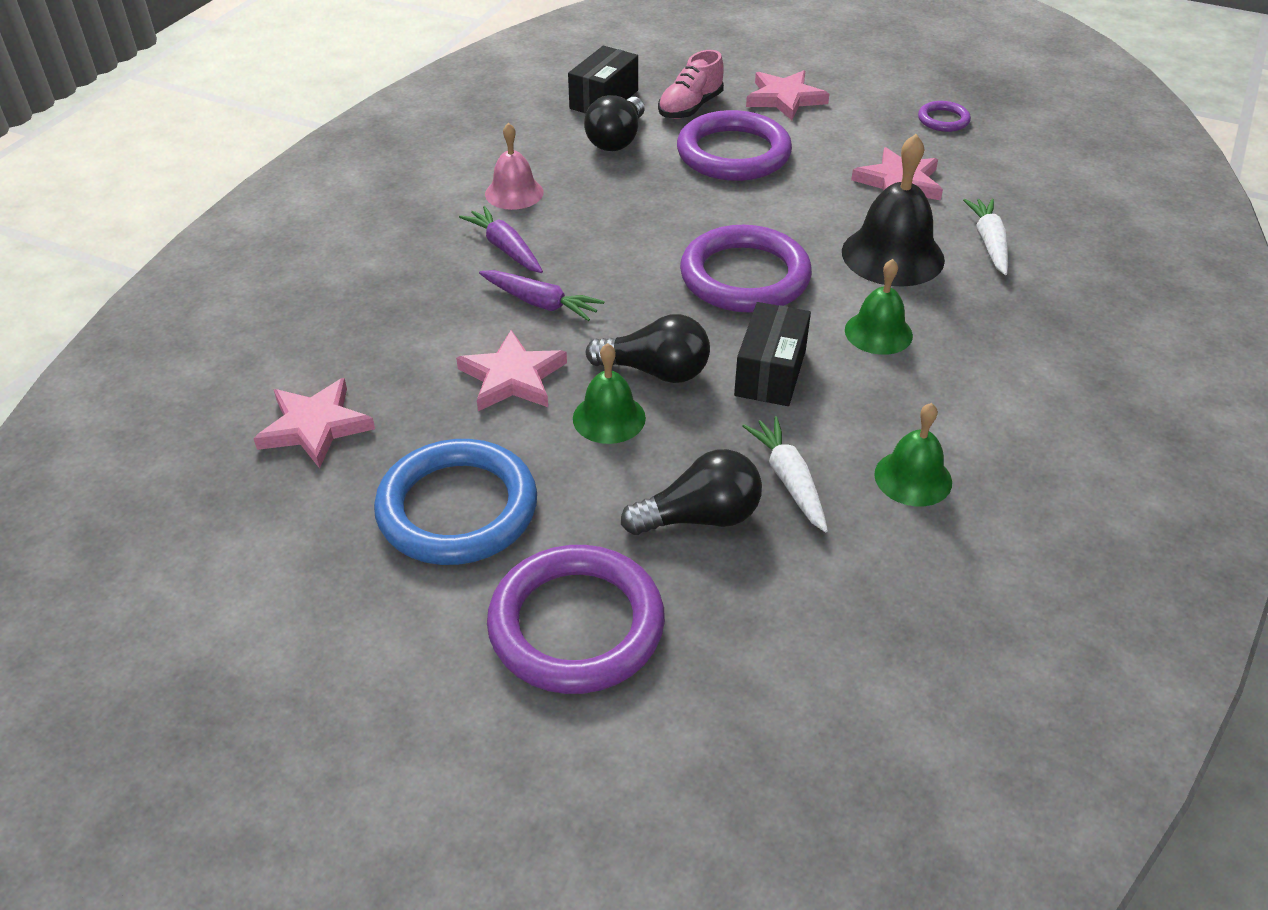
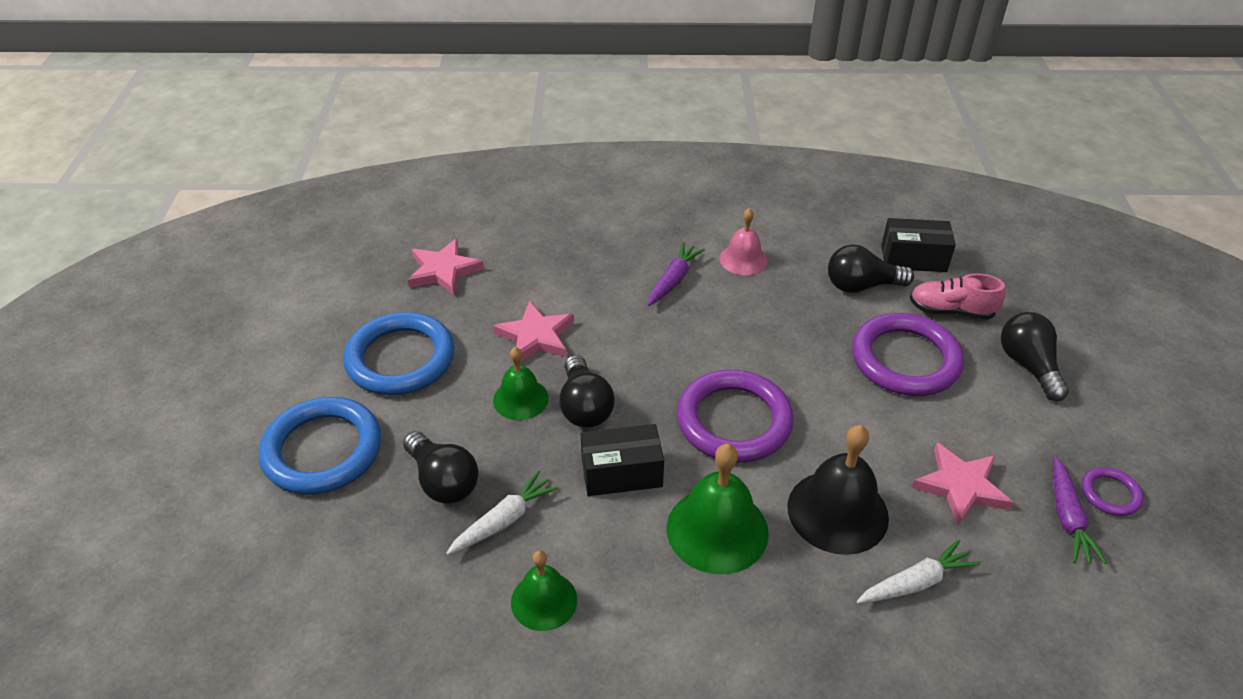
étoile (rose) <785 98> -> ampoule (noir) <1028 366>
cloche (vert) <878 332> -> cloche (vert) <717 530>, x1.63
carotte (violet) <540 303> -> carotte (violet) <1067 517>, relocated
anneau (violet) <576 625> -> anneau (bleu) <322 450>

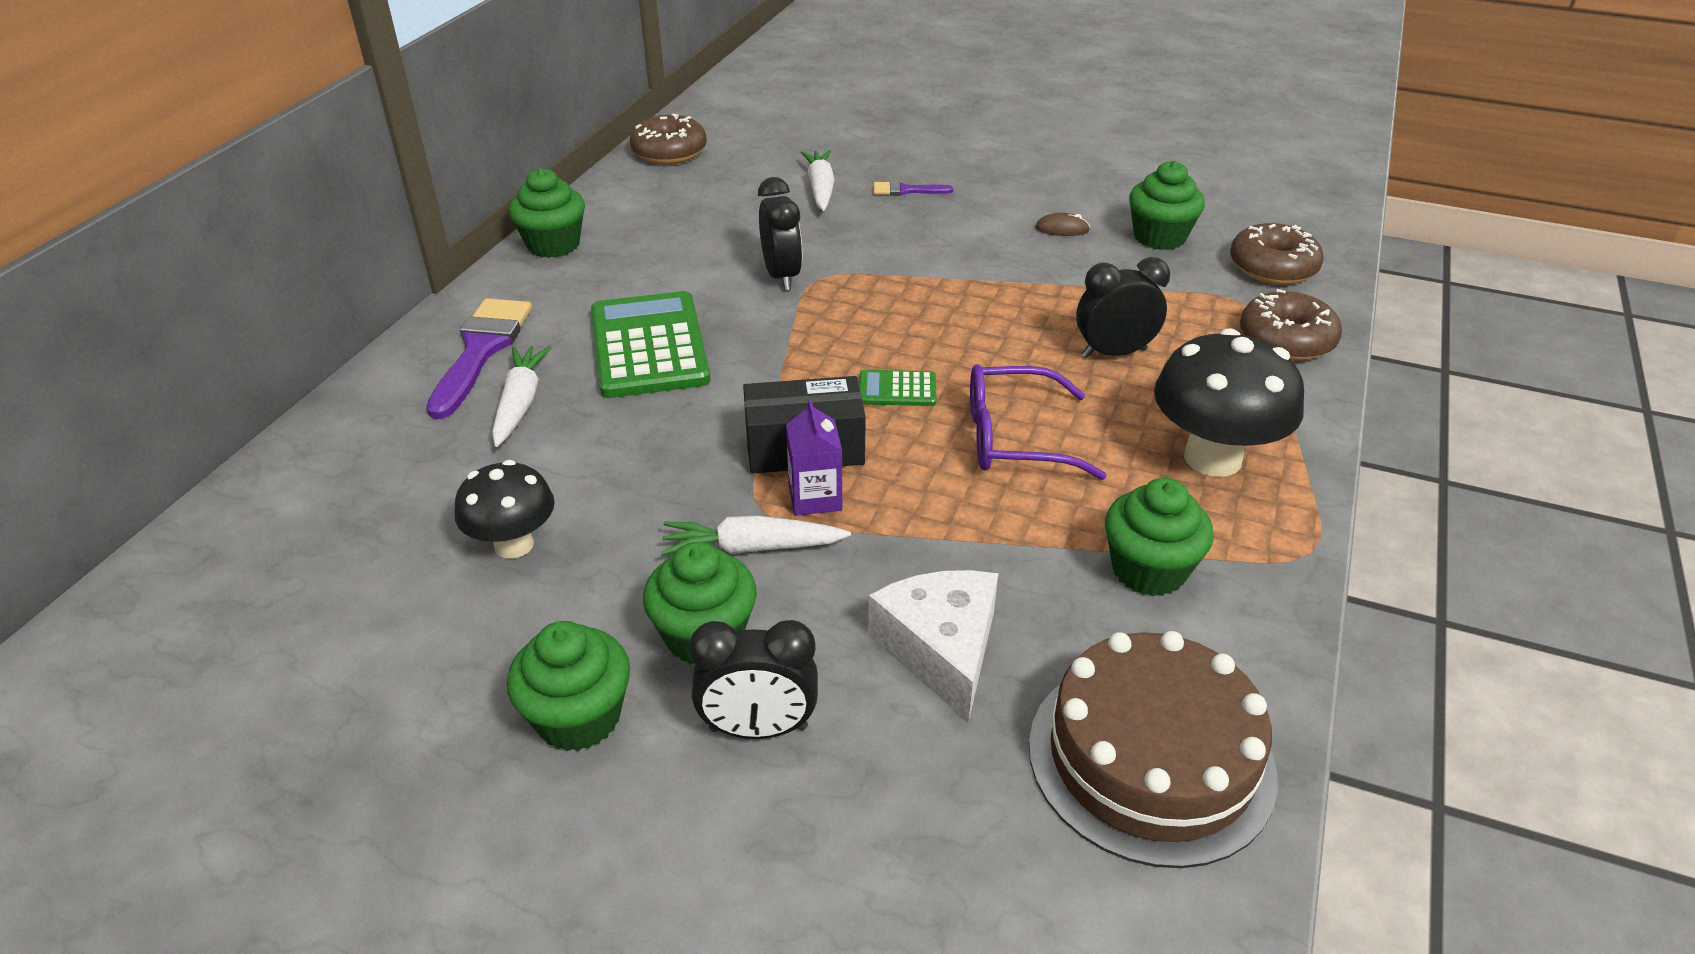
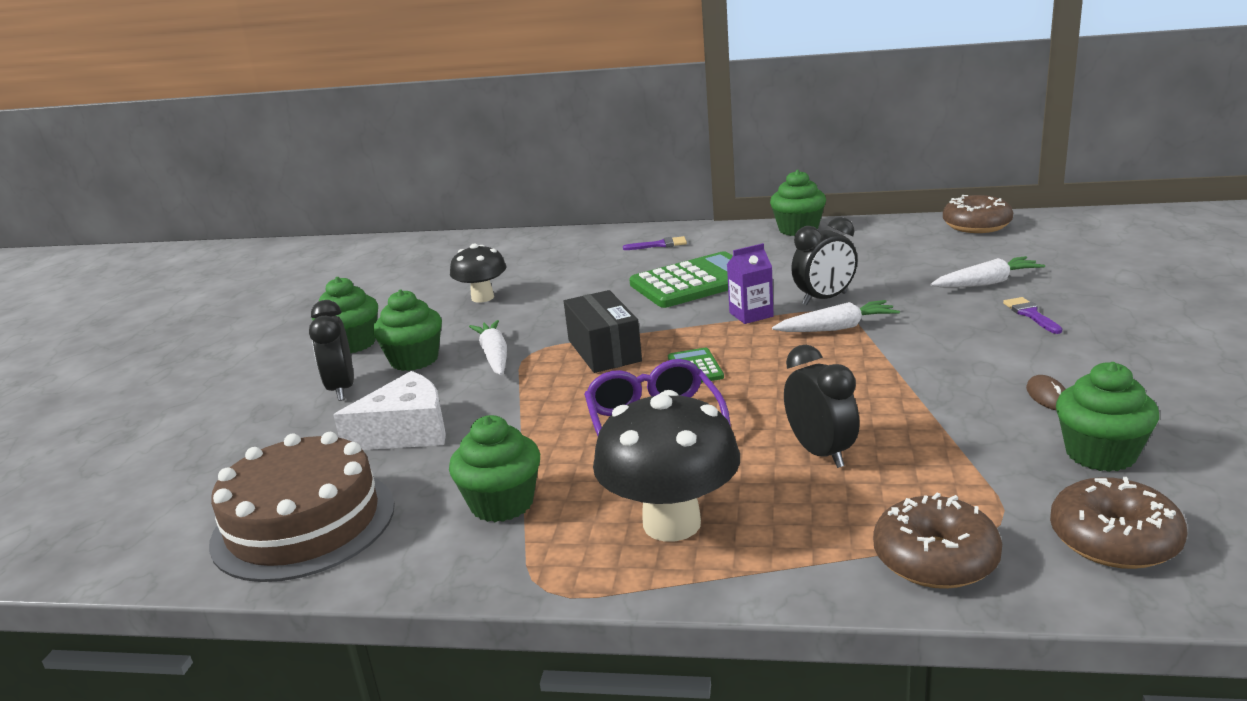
pinceau (violet) <481 351> -> pinceau (violet) <659 245>, x0.50
carotte (blanc) <520 403> -> carotte (blanc) <837 328>, relocated
brique de lait (violet) <815 497> -> brique de lait (violet) <751 315>, relocated

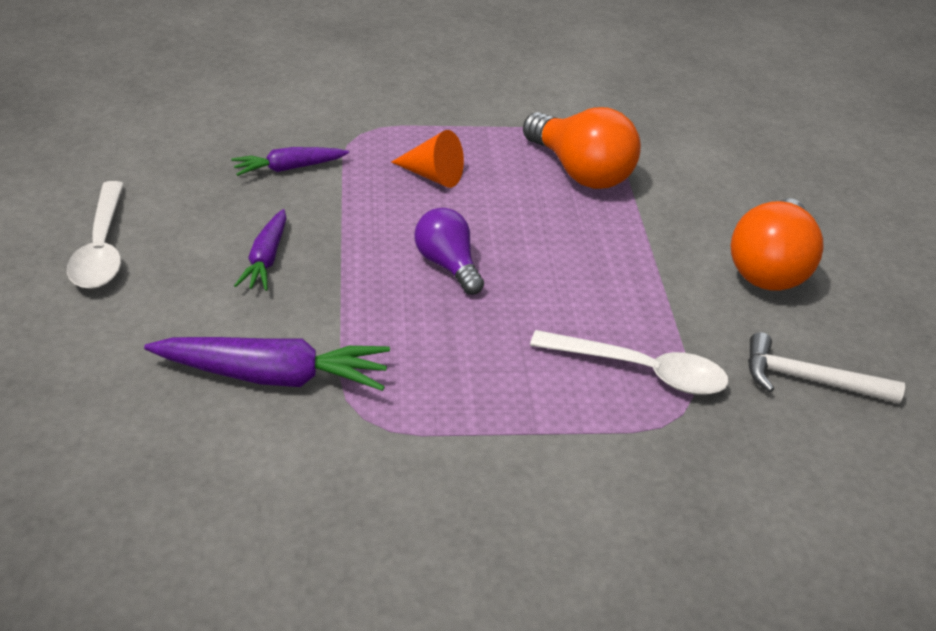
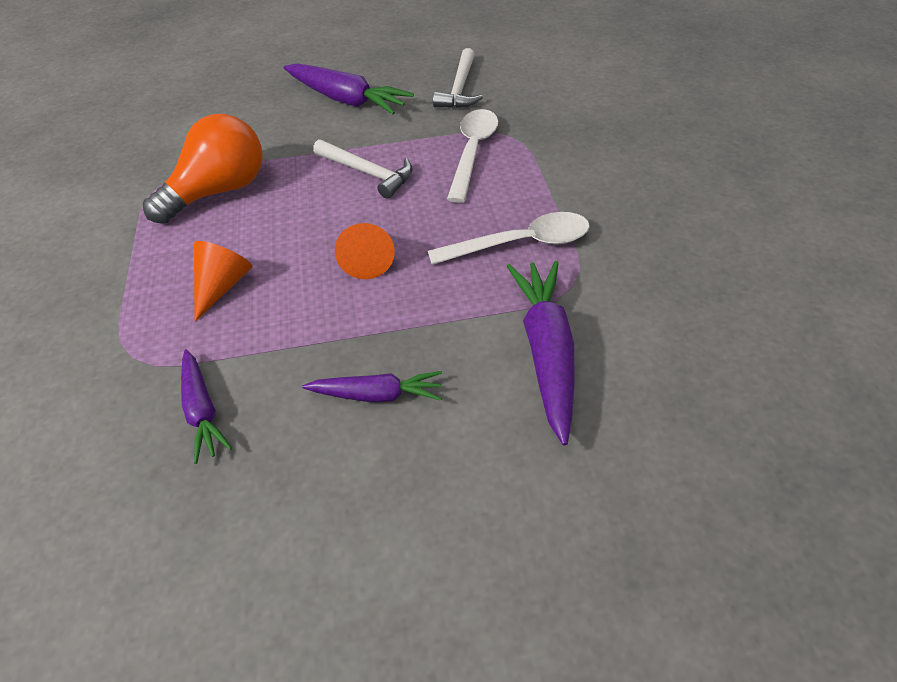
cuillère (blanc) <101 249> -> cuillère (blanc) <521 243>, relocated
ampoule (orange) <770 268> -> carotte (violet) <346 100>
ampoule (violet) <447 265> -> cône (orange) <367 259>
none -> marteau (blanc) <368 173>

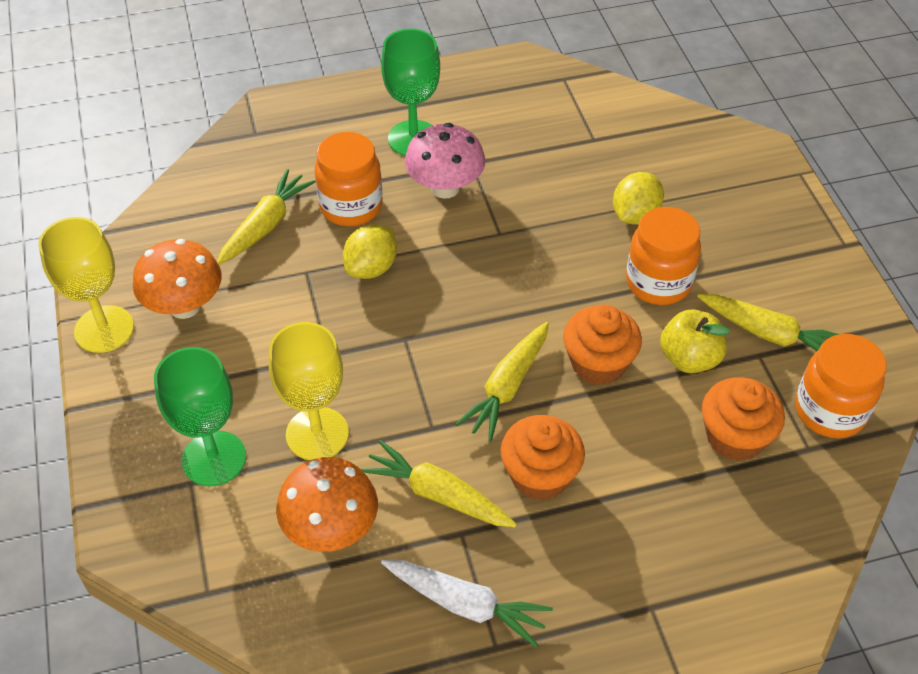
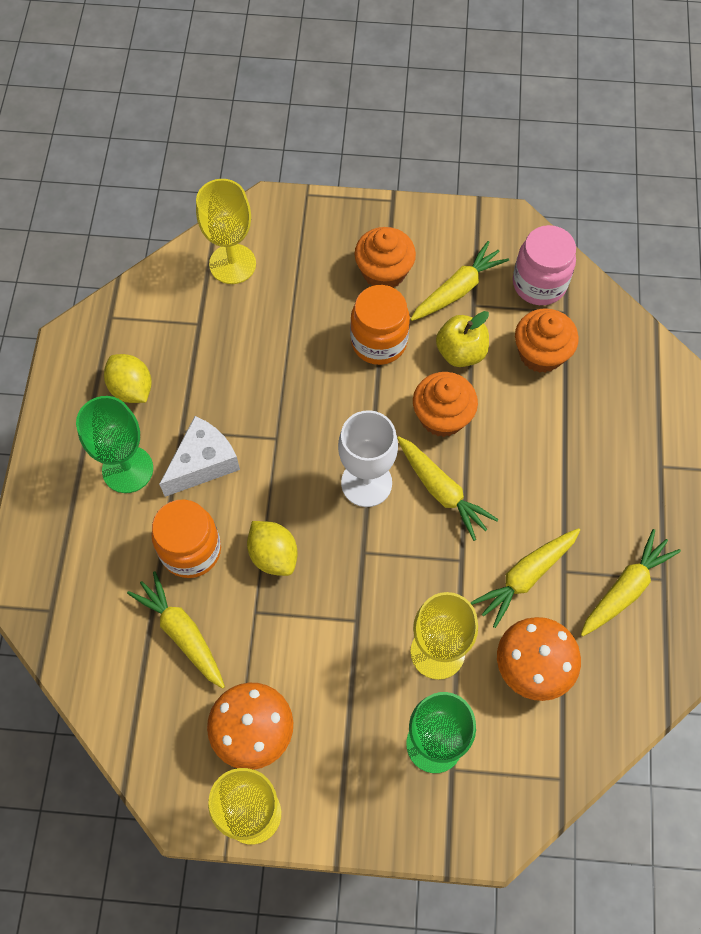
champignon (rose) <445 188> -> fromage (blanc) <203 463>
citron (jaune) <635 215> -> citron (jaune) <132 388>, relocated
bocal (orange) <830 411> -> bocal (rose) <539 284>
muffin (orange) <540 475> -> muffin (orange) <384 272>, relocated
carotte (blanc) <466 605> -> carotte (jaune) <625 588>
none -> verre à pied (jaune) <232 264>
none -> verre à pied (blanc) <366 483>

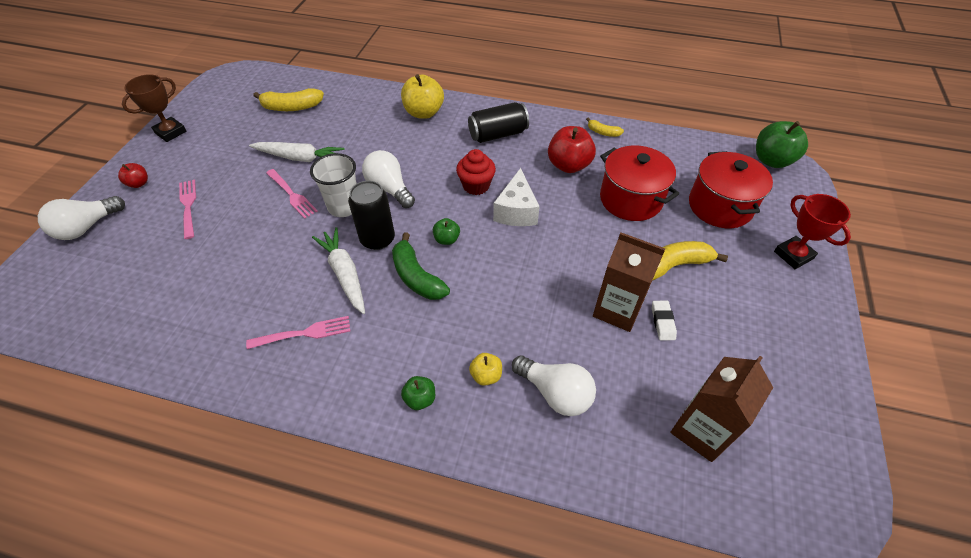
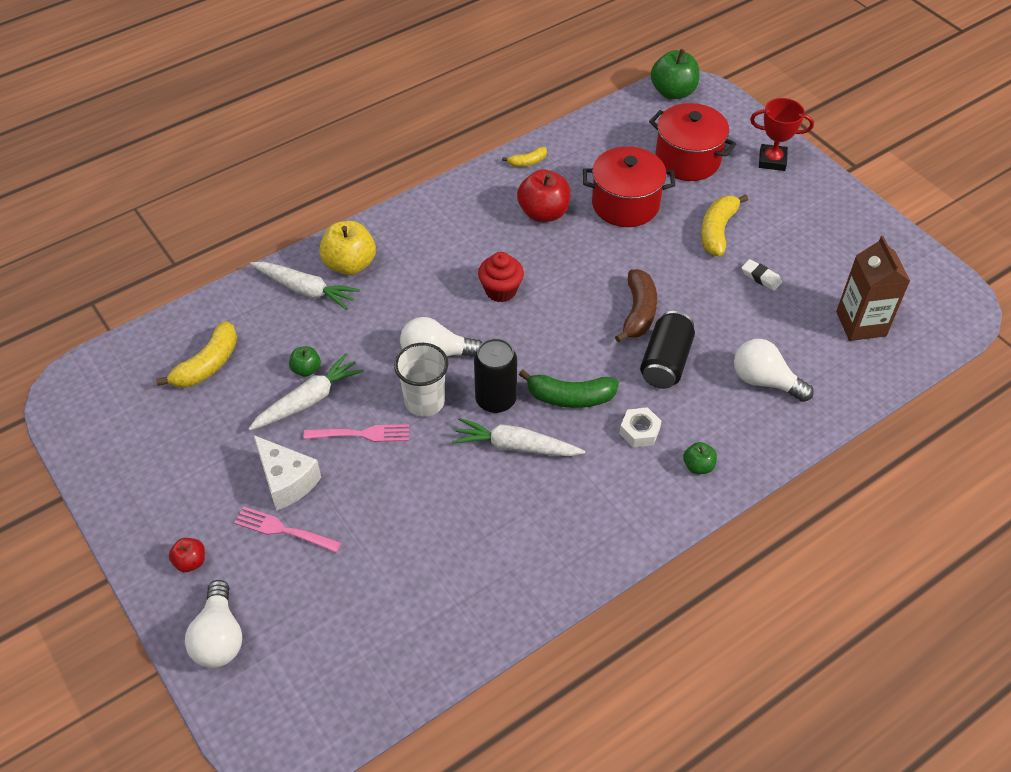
trophée (marron) <171 132> -> none
canette (noir) <498 134> -> canette (noir) <666 362>, relocated
fromage (blanc) <516 211> -> fromage (blanc) <286 481>, relocated
pomme (vert) <446 239> -> pomme (vert) <306 369>, relocated
brique de lait (marron) <617 310> -> none
fourchette (rose) <303 333> -> none
pomme (jaune) <486 375> -> none
ampoule (blanc) <555 393> -> ampoule (blanc) <764 381>, 135 degrees counterclockwise
none -> carotte (blanc) <306 290>
none -> banane (marron) <638 312>
none -> écrou (blanc) <639 431>

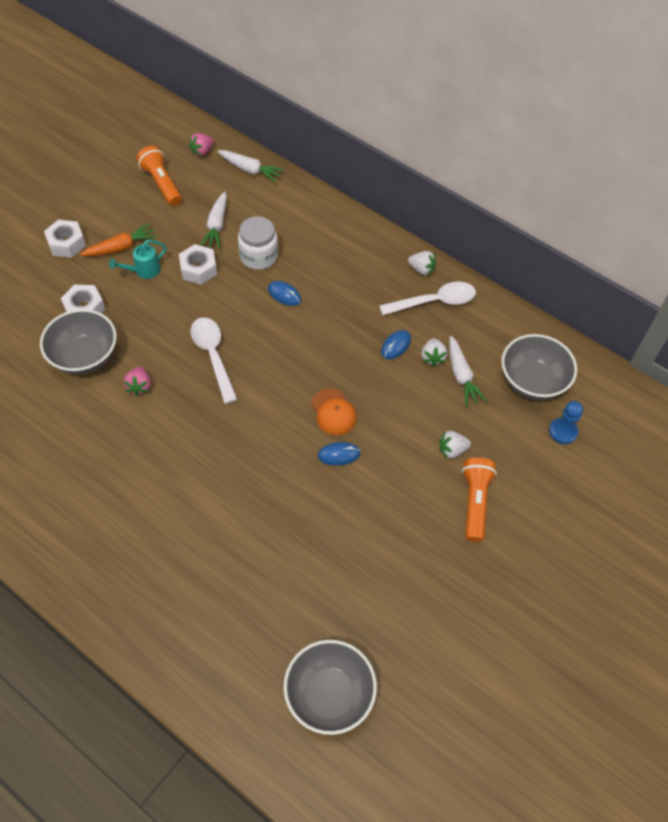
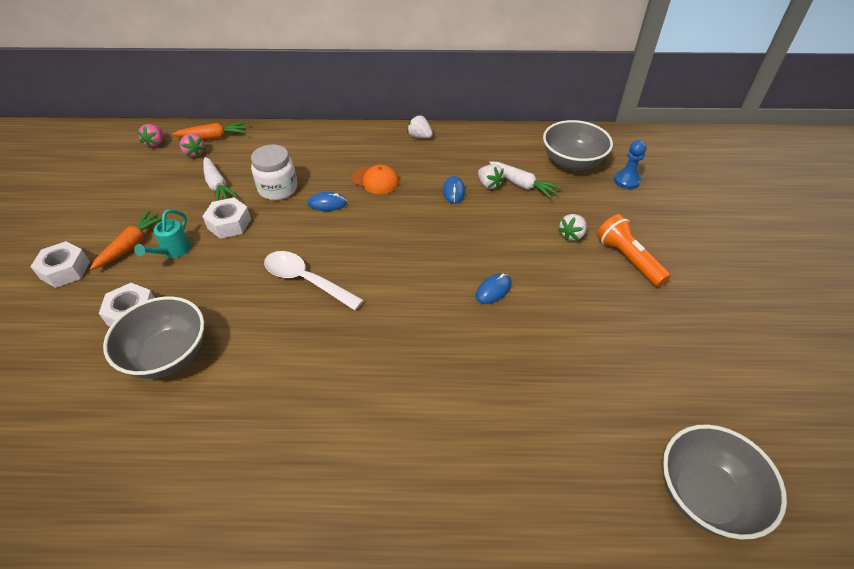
lampe de poche (orange) <161 184> -> none
carotte (blanc) <250 170> -> carotte (orange) <213 137>
fraise (blanc) <421 269> -> fraise (blanc) <420 136>, 135 degrees counterclockwise
cuillère (blanc) <434 302> -> none
fraise (rose) <139 386> -> fraise (rose) <194 153>, relocated
casquette (orange) <333 412> -> casquette (orange) <375 180>, relocated

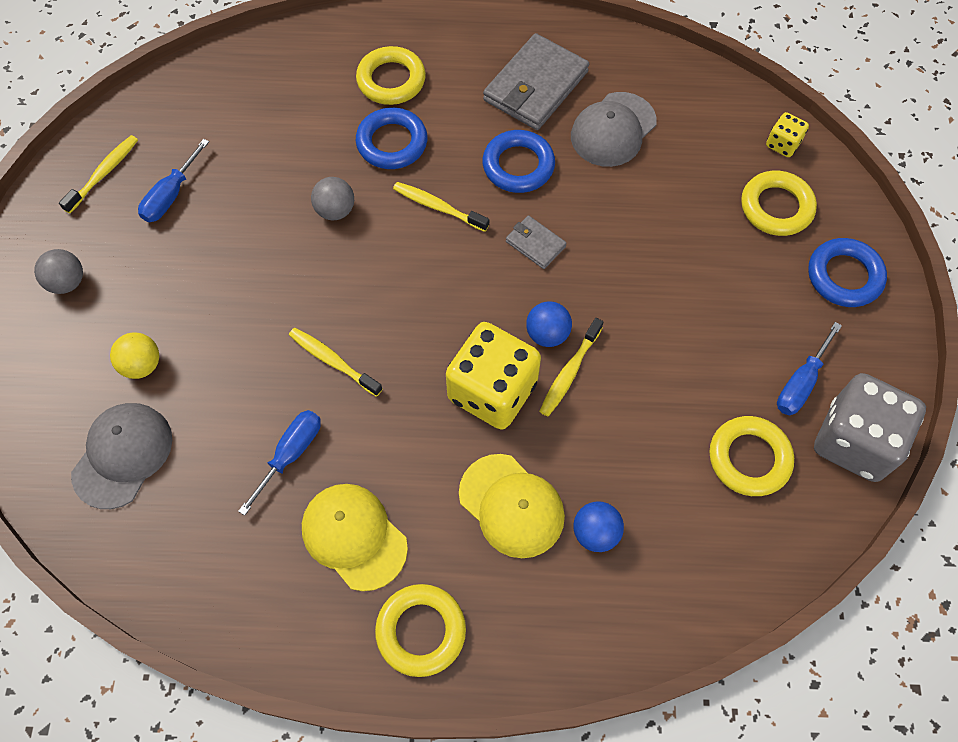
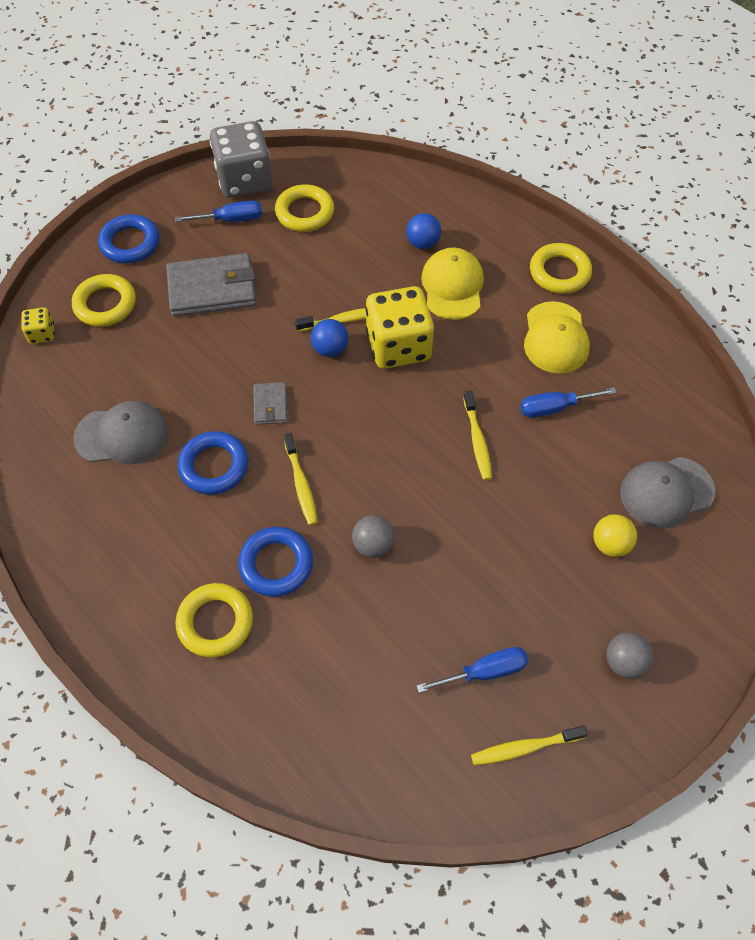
portefeuille (gris) <535 86> -> portefeuille (gris) <212 288>, relocated

